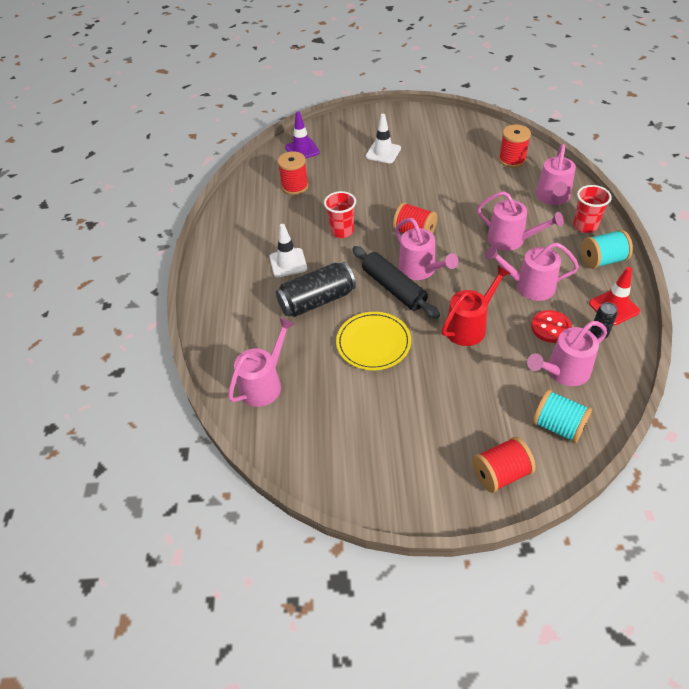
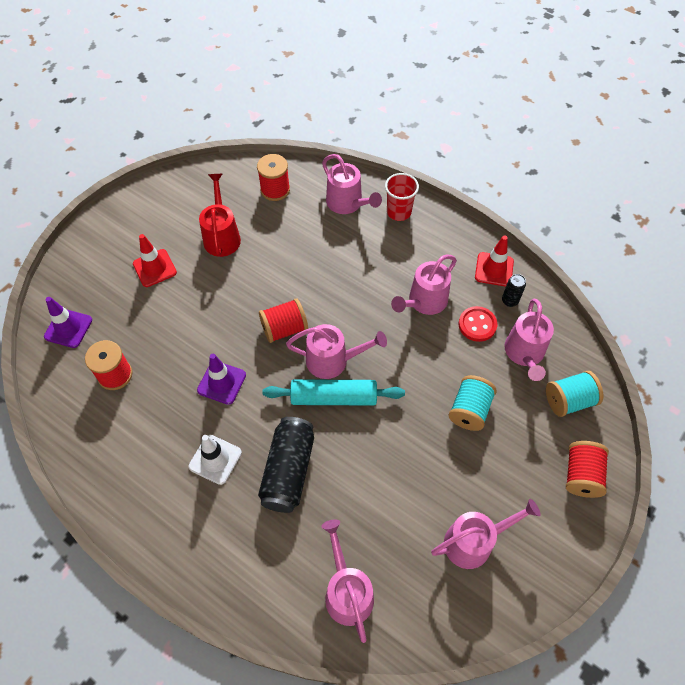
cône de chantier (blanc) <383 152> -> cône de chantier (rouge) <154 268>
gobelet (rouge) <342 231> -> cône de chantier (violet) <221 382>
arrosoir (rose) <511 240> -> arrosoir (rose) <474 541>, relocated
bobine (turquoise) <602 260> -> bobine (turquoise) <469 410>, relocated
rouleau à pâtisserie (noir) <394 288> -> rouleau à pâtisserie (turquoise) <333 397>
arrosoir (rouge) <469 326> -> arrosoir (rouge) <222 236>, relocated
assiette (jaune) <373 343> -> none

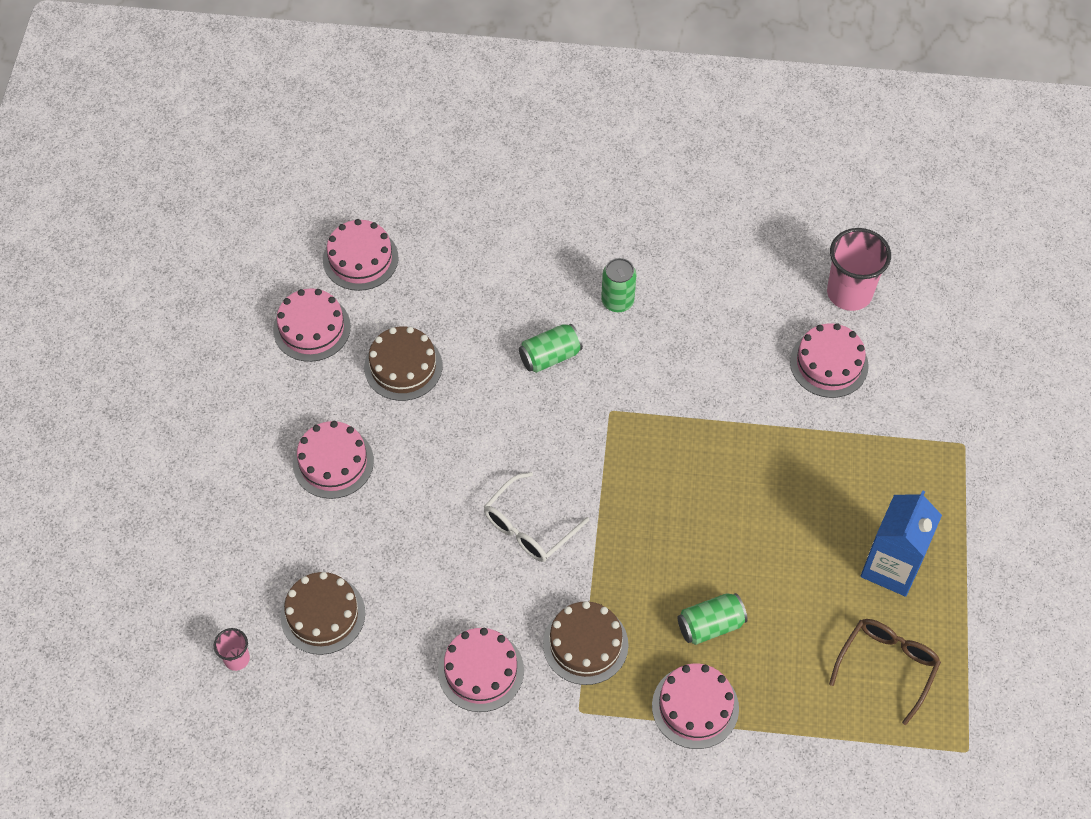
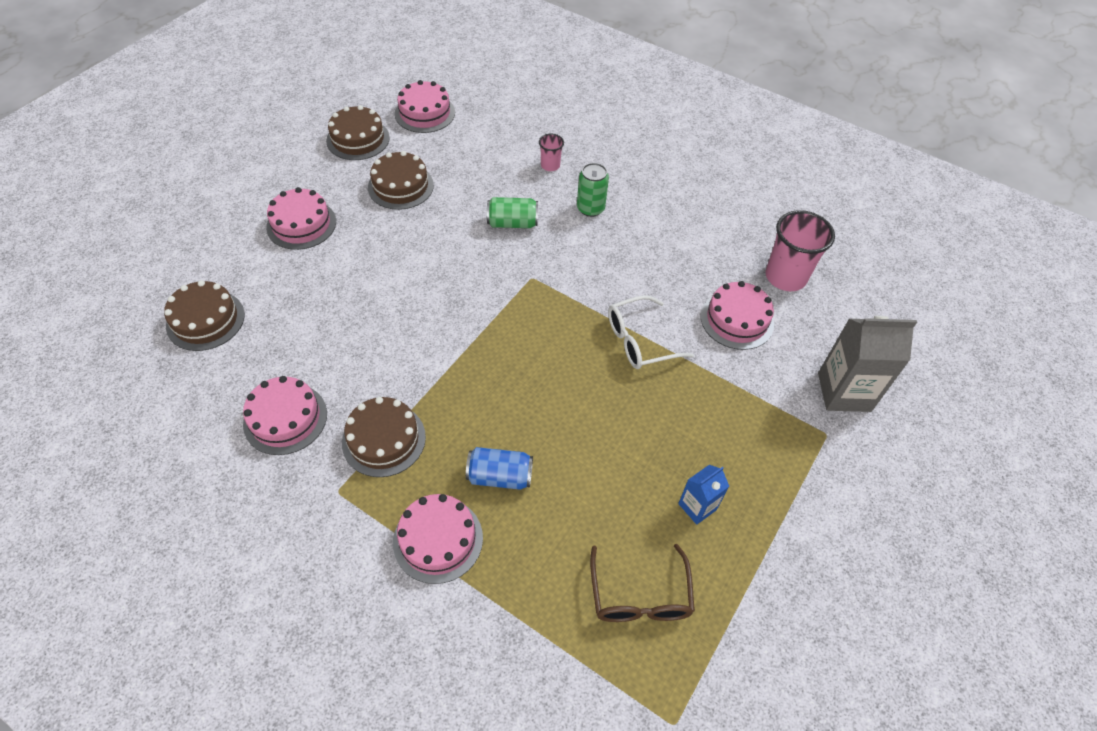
gâteau (rose) <312 328> -> gâteau (marron) <358 139>
lunettes (blanc) <529 527> -> lunettes (blanc) <640 341>, relocated
brique de lait (bleu) <891 567> -> brique de lait (bleu) <697 506>, x0.55
canette (vert) <710 625> -> canette (bleu) <500 476>
lunettes (marron) <887 666> -> lunettes (marron) <639 595>, 120 degrees clockwise
gobelet (rose) <237 659> -> gobelet (rose) <550 165>, relocated
none -> brique de lait (gris) <844 392>

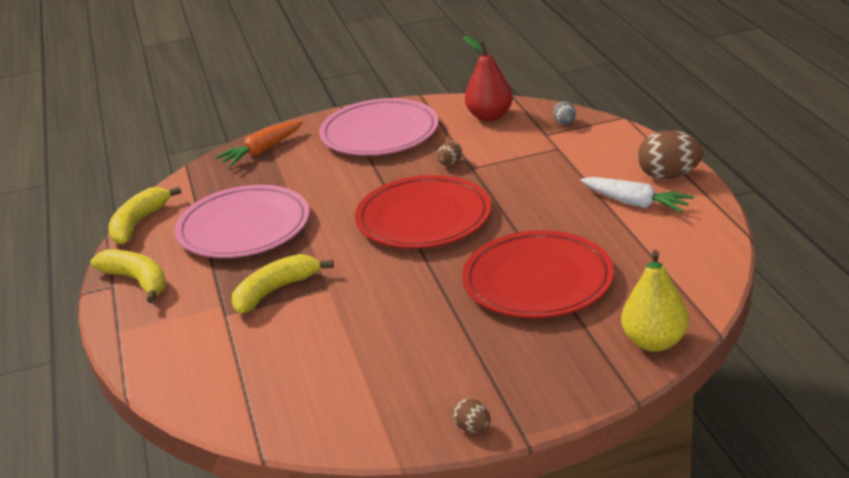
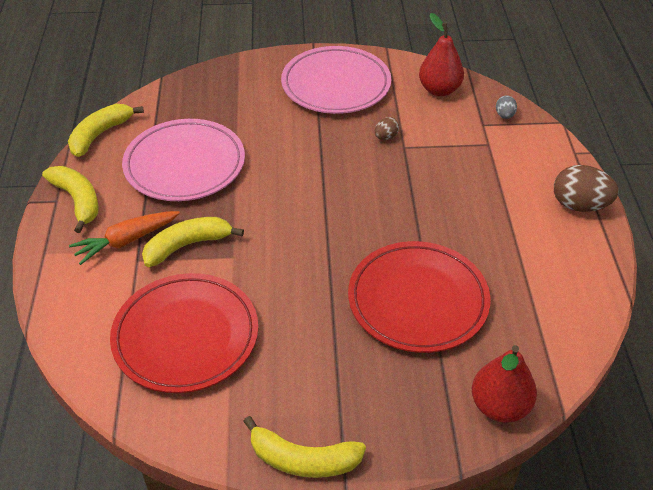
carotte (orange) <262 151> -> carotte (orange) <126 241>, relocated
assiette (rouge) <423 219> -> assiette (rouge) <186 336>, relocated
carotte (blanc) <635 203> -> none
poire (jaune) <654 342> -> poire (rouge) <499 406>
œuf (marron) <472 428> -> banane (jaune) <303 460>

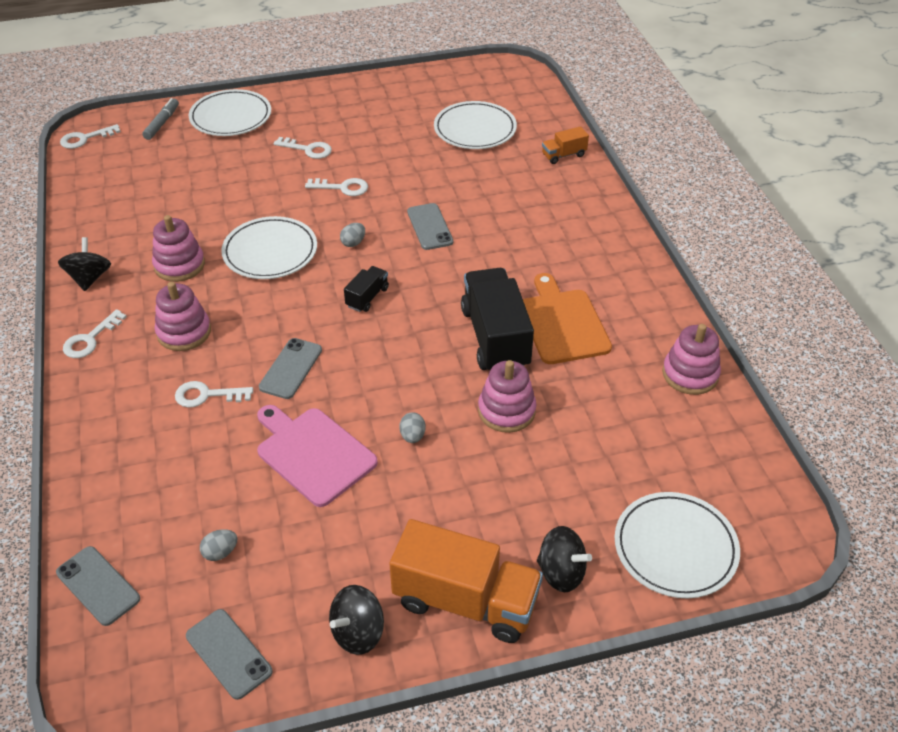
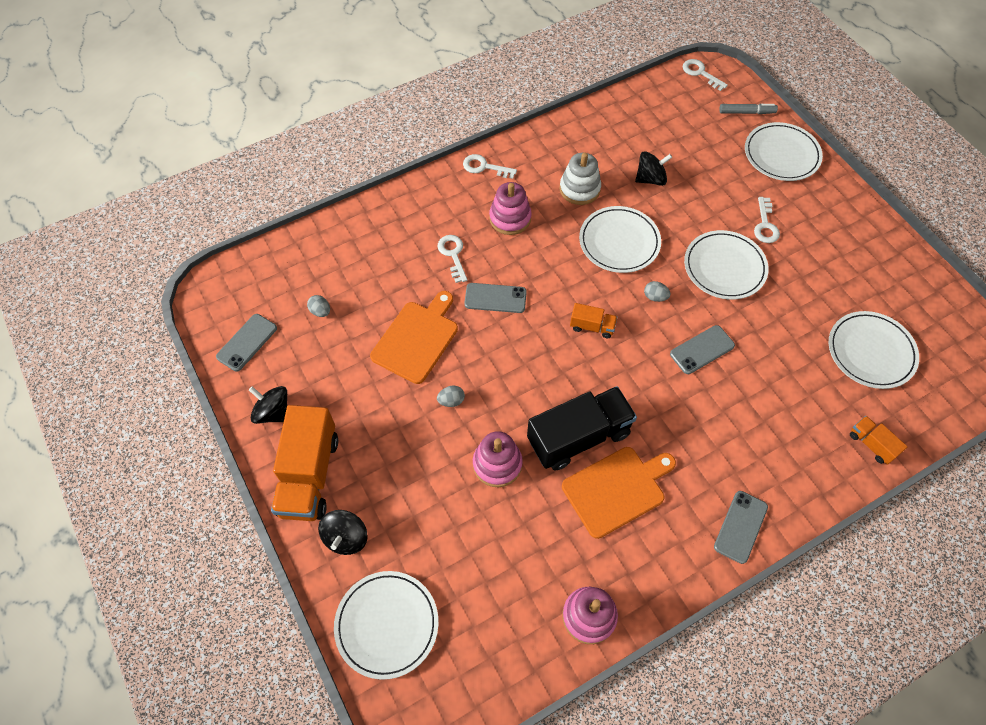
clé (blanc) <342 188> -> assiette (blanc) <724 267>
jouet à empiler (rose) <179 265> -> jouet à empiler (blanc) <579 189>
toupie (noir) <89 278> -> toupie (noir) <650 179>, relocated
camion (noir) <367 297> -> camion (orange) <592 327>
planche à découper (rose) <313 453> -> planche à découper (orange) <417 339>
téléphone (gris) <98 586> -> téléphone (gris) <740 527>, relocated

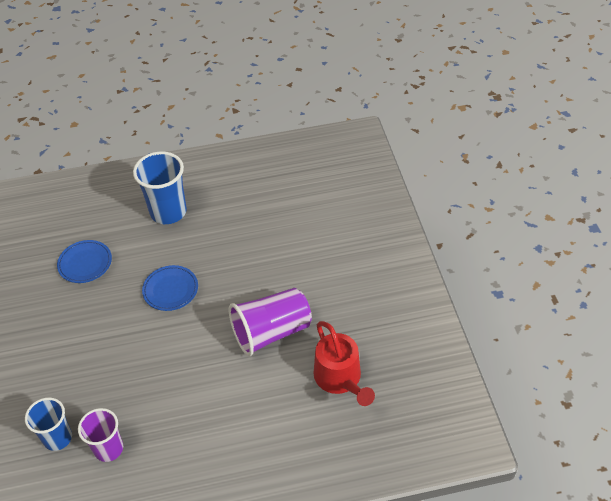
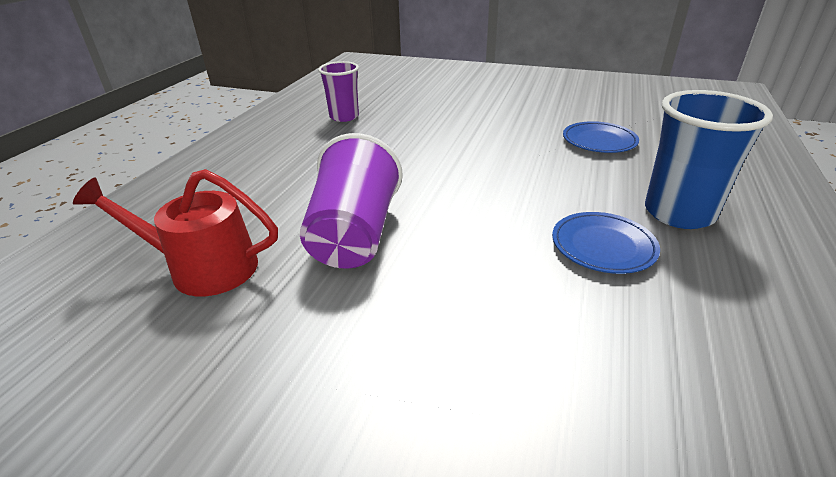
assiette (bleu) <170 290> -> assiette (bleu) <603 246>, relocated
gobelet (bleu) <58 438> -> none

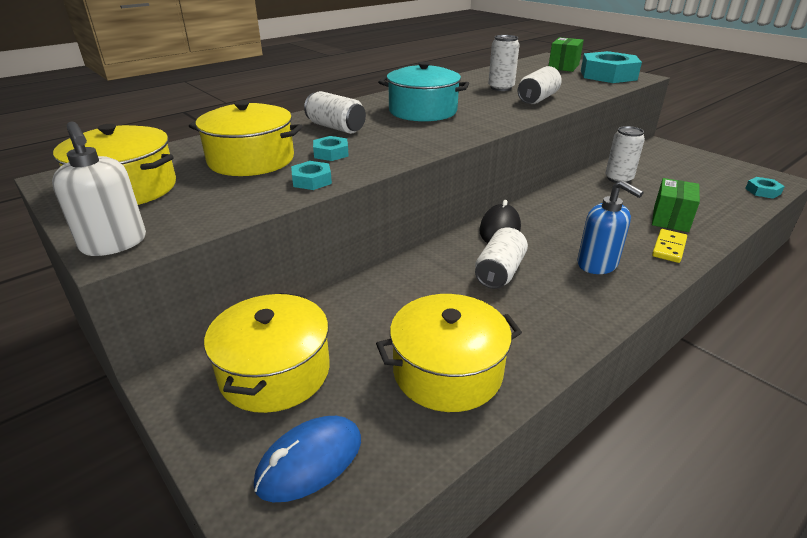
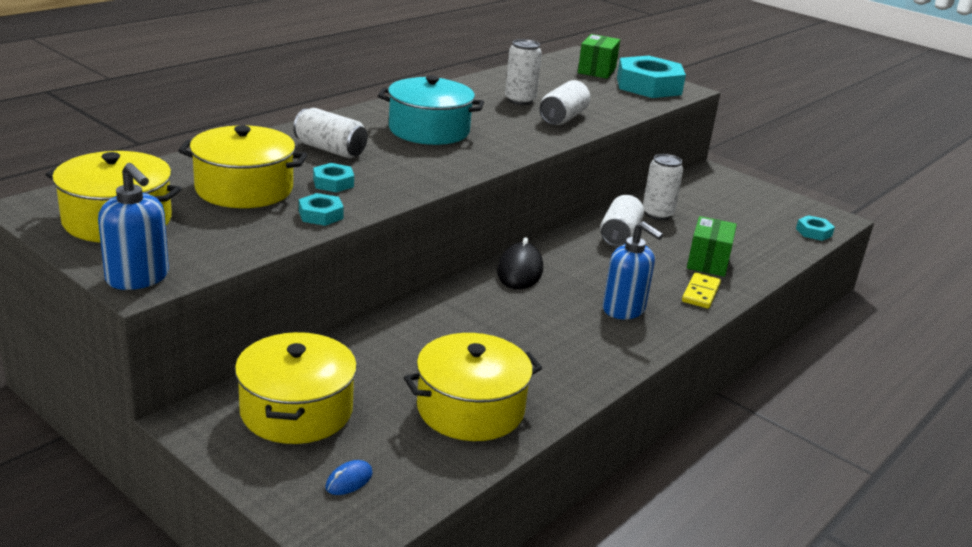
distributeur de savon (blanc) <114 243> -> distributeur de savon (bleu) <138 278>
canette (blanc) <499 272> -> canette (blanc) <619 235>, relocated
souris (bleu) <310 461> -> souris (bleu) <349 480>, x0.51

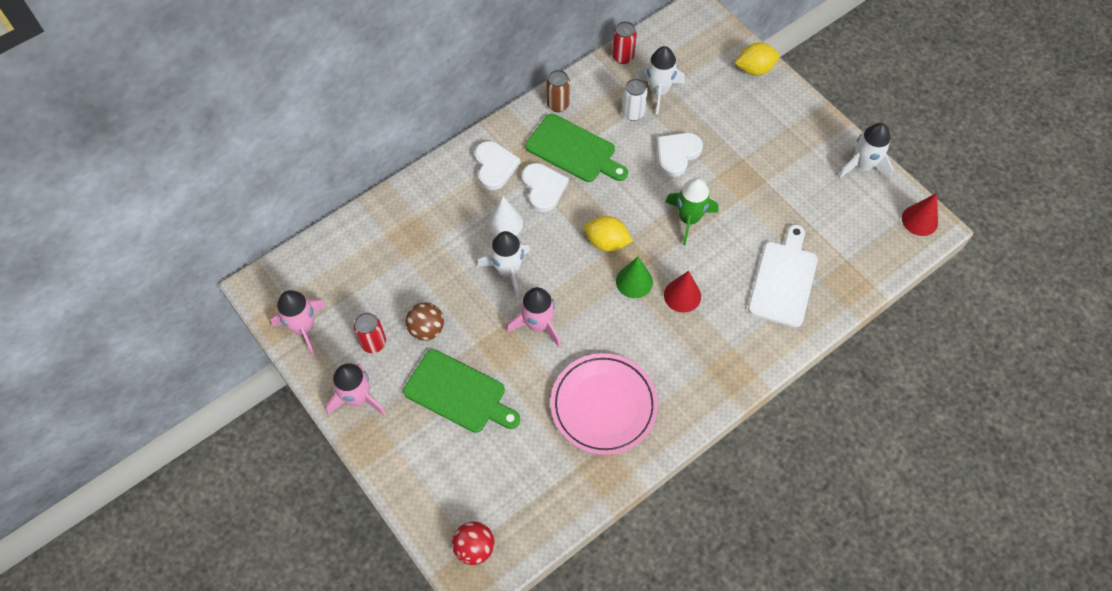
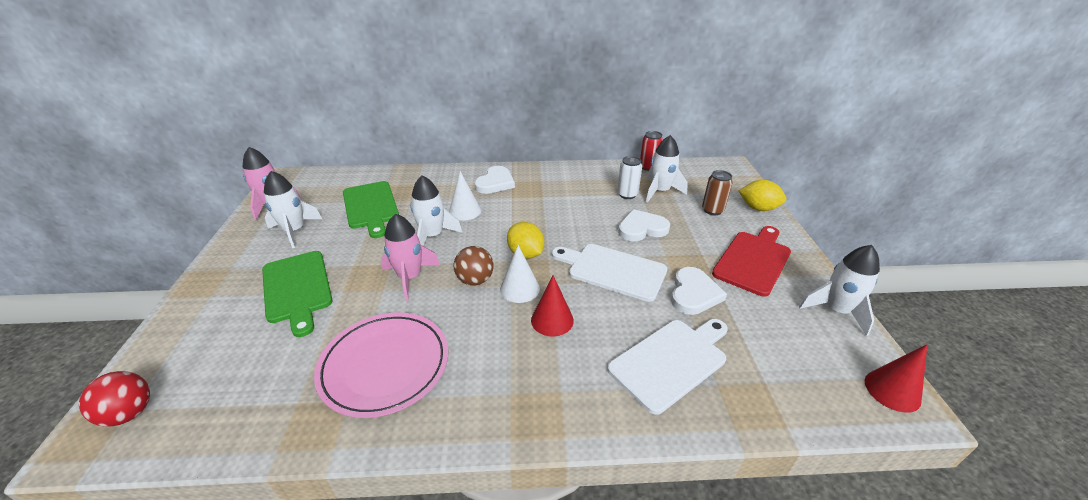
canette (marron) <558 104> -> canette (marron) <712 210>, relocated
planche à découper (vert) <574 150> -> planche à découper (vert) <371 206>, relocated
cœur (blanc) <543 188> -> cœur (blanc) <694 293>, relocated
fusée (vert) <689 219> -> planche à découper (blanc) <613 271>
cône (vert) <634 281> -> cône (blanc) <520 288>
balle (marron) <427 329> -> balle (marron) <475 280>, relocated
canette (rouge) <373 343> -> fusée (blanc) <295 231>
fusée (rose) <358 398> -> none
none -> planche à découper (rouge) <753 260>

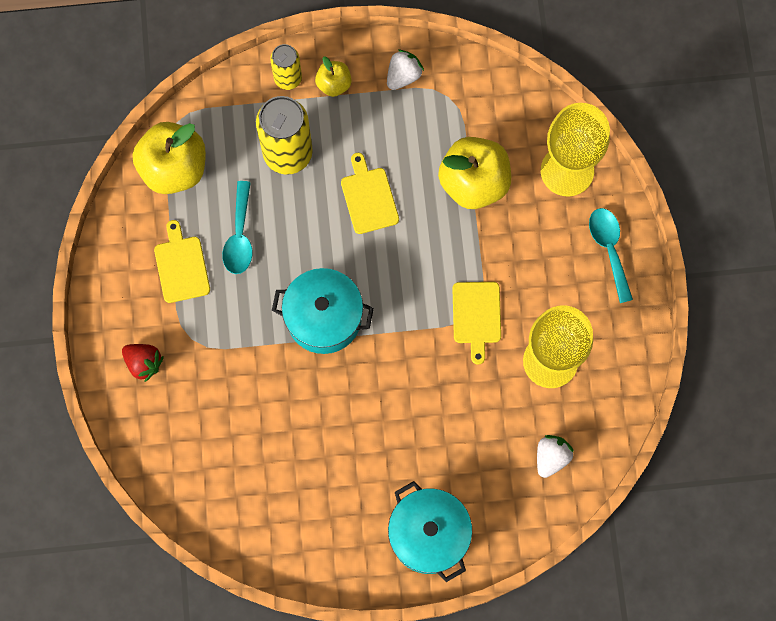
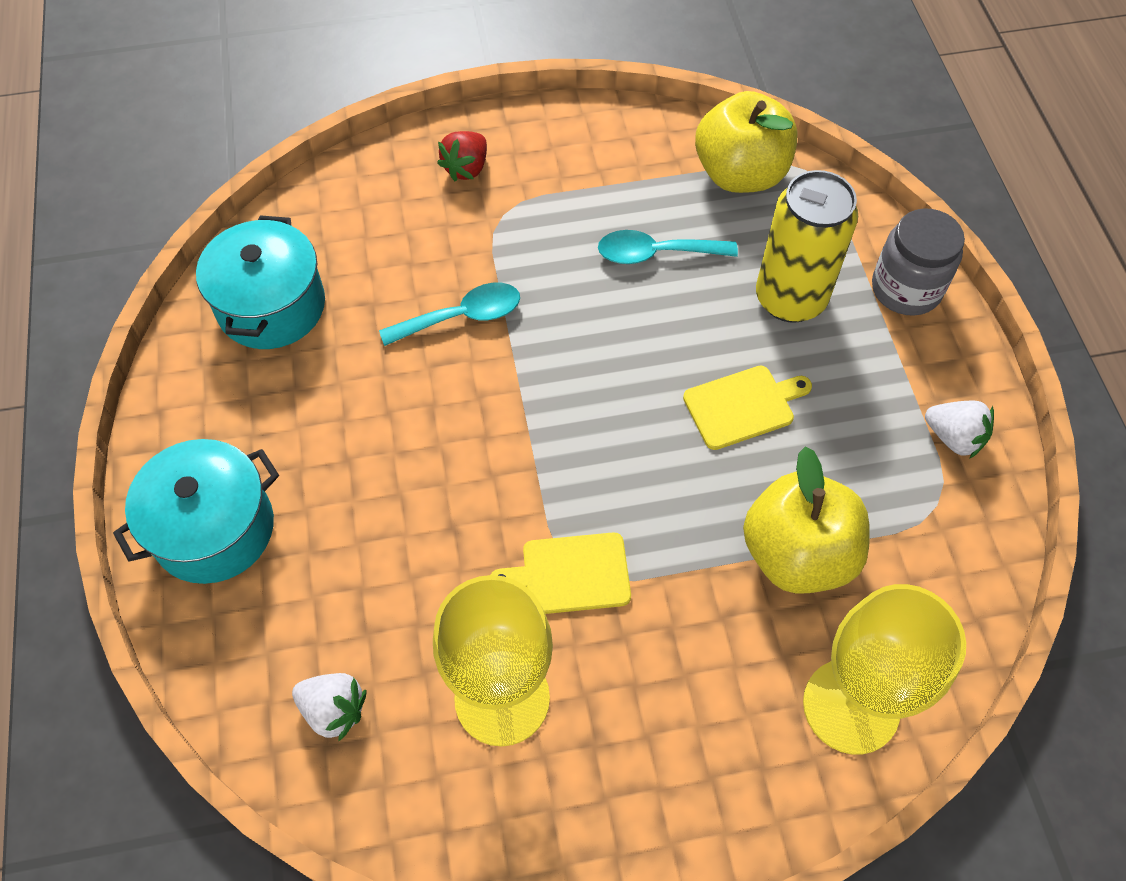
canette (jaune) <288 78> -> bocal (gris) <906 289>
pomme (jaune) <334 84> -> none
cuillère (turquoise) <609 249> -> cuillère (turquoise) <461 317>, relocated
planche à découper (jaune) <181 266> -> none
marmite (turquoise) <324 317> -> marmite (turquoise) <271 306>, relocated

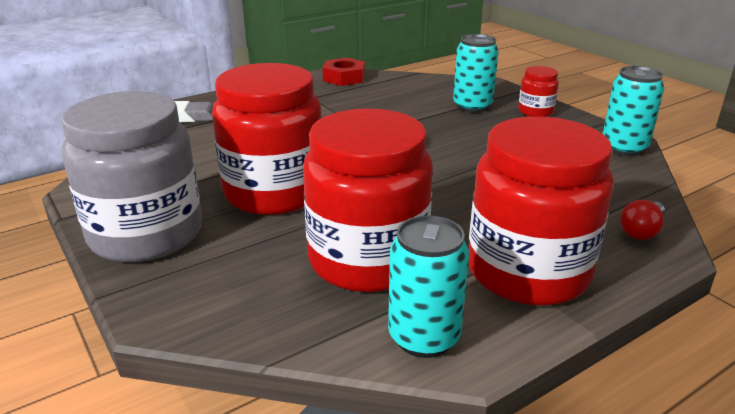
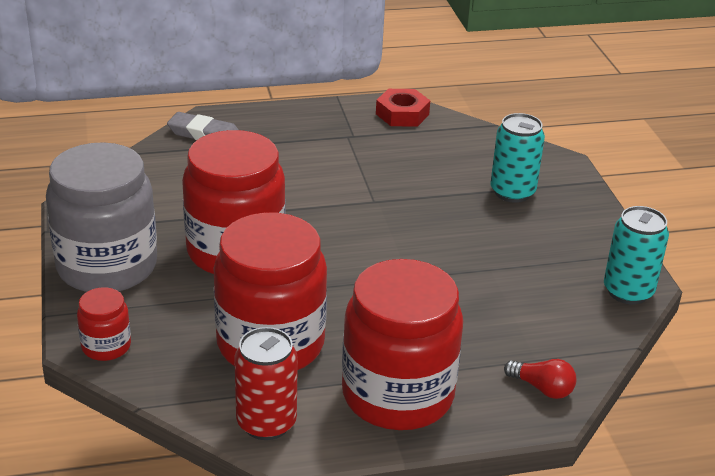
bocal (rouge) <535 111> -> bocal (rouge) <106 346>, relocated
ampoule (rouge) <641 231> -> ampoule (rouge) <542 388>, 120 degrees counterclockwise
canette (turquoise) <424 337> -> canette (rouge) <266 423>

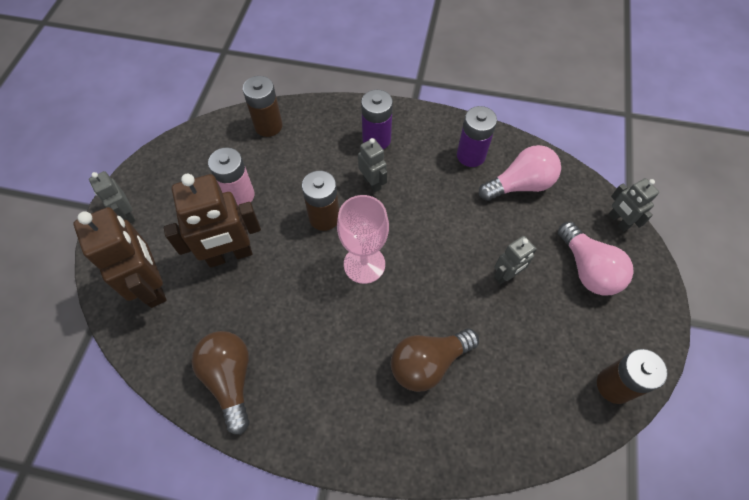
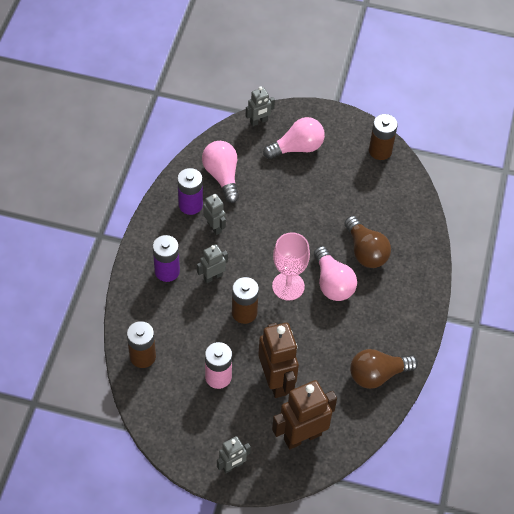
robot (gris) <506 275> -> robot (gris) <214 227>, relocated
none -> ampoule (rose) <332 283>

